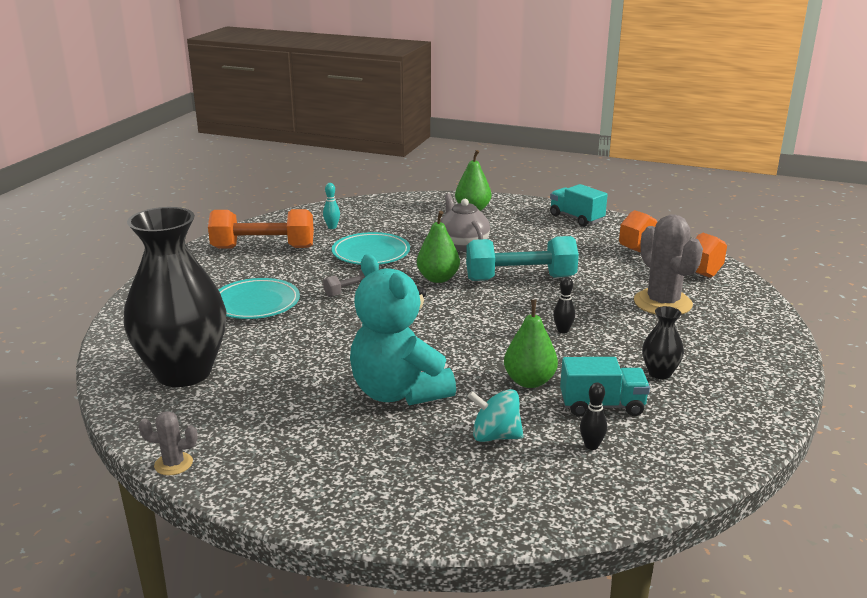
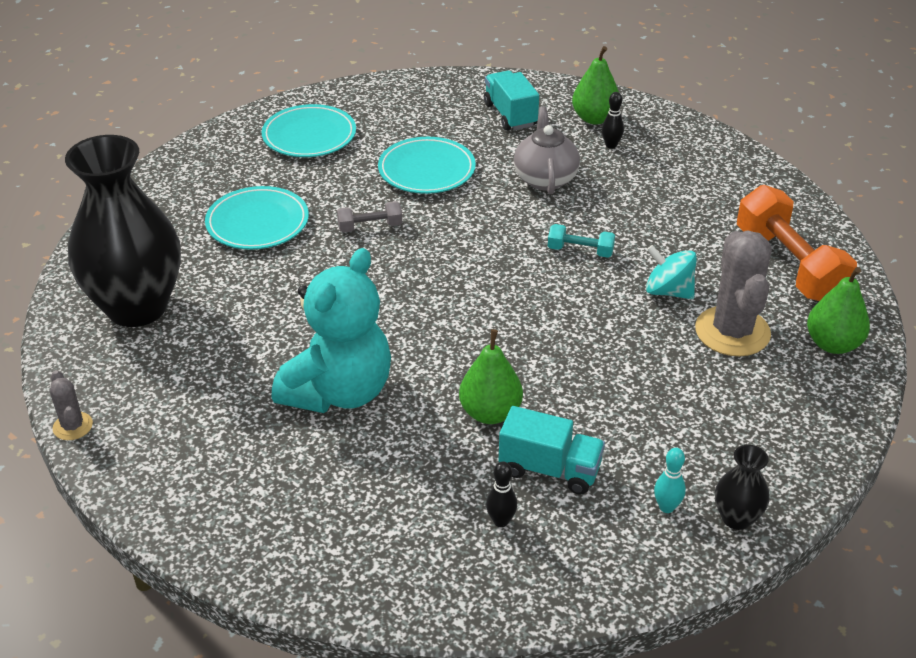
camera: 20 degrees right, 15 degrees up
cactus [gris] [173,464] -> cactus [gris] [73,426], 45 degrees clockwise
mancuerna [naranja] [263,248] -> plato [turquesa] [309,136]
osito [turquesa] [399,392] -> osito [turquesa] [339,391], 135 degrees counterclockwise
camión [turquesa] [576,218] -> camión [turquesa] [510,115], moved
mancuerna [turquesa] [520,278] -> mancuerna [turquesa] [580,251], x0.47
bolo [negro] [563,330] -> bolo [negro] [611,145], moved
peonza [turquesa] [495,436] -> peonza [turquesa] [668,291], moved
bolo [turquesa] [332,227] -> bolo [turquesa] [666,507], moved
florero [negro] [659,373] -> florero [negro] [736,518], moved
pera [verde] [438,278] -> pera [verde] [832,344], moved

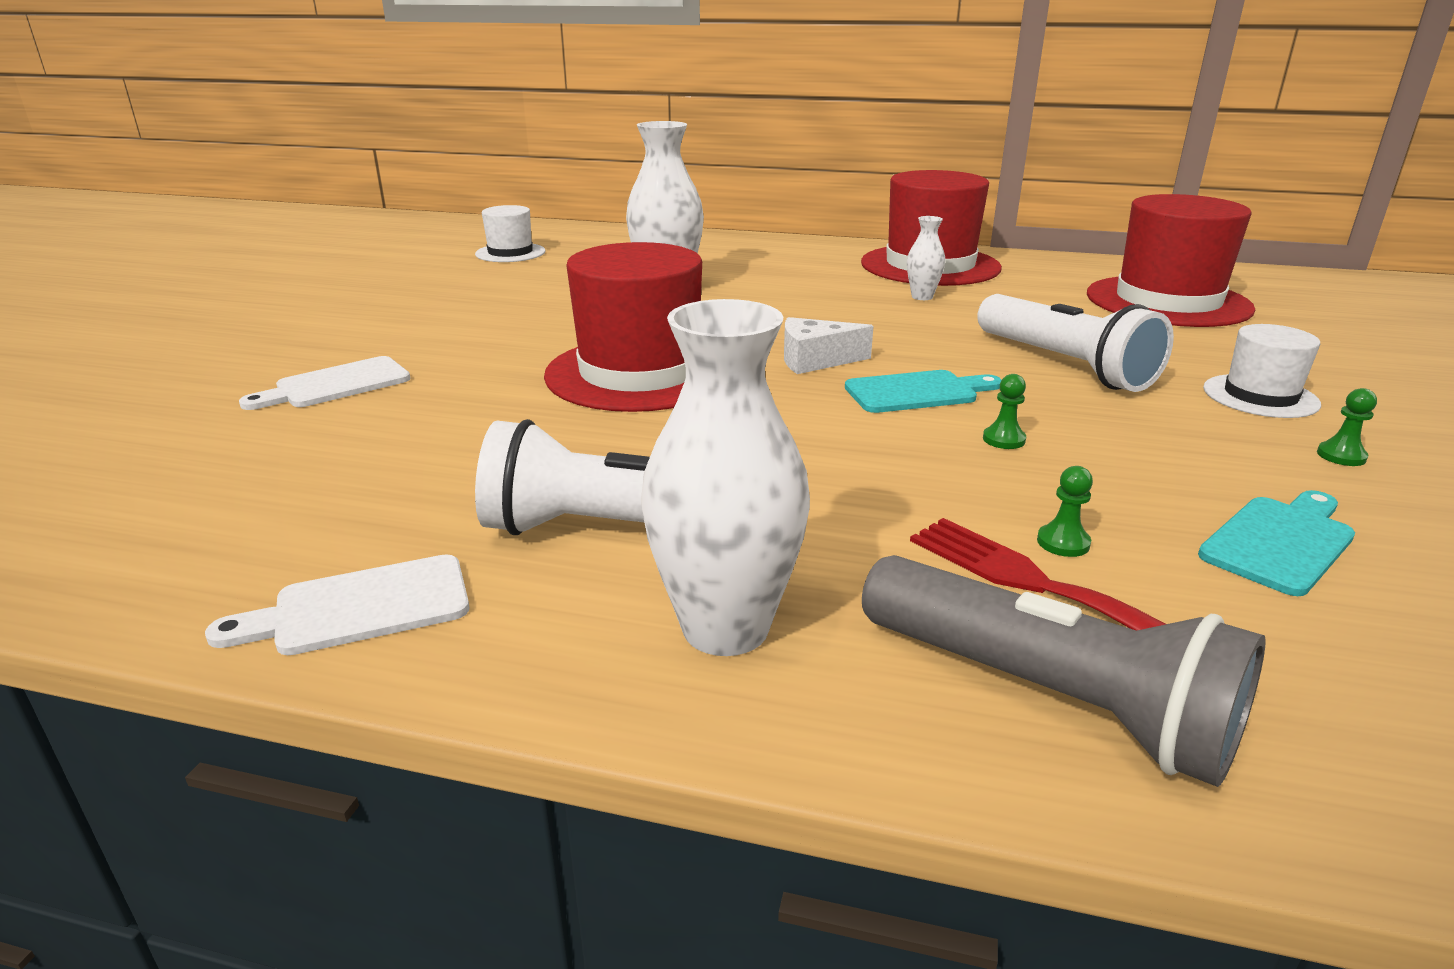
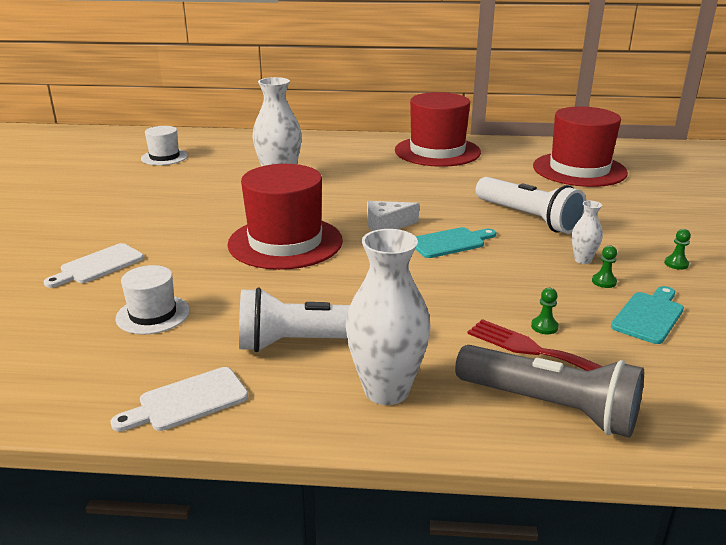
camera: 10 degrees left, 0 degrees up
sombrero [blanco] [1260,396] -> sombrero [blanco] [153,314], moved
florero [blanco] [922,297] -> florero [blanco] [582,260], moved
peón [verde] [1004,439] -> peón [verde] [604,282], moved

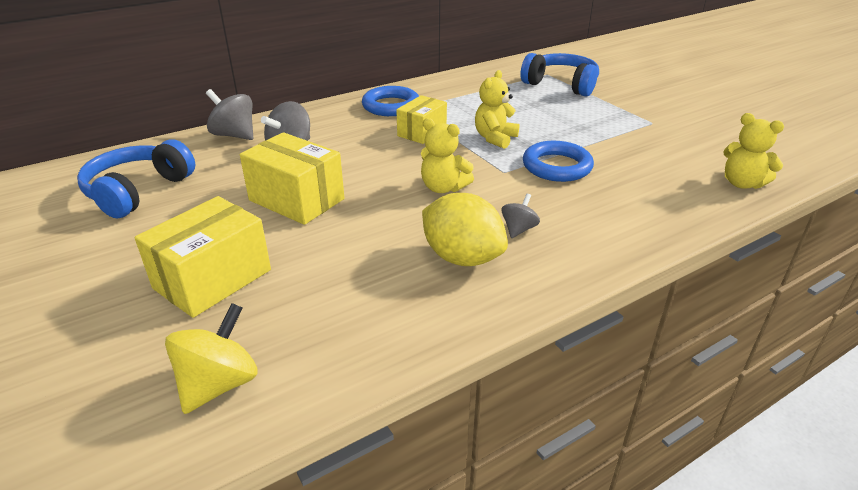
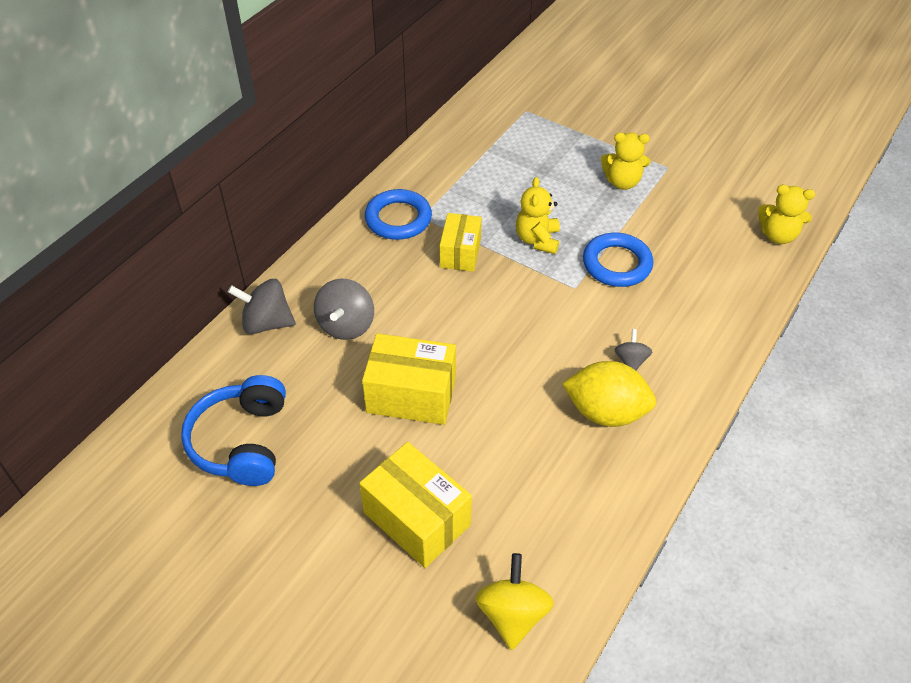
camera: 25 degrees left, 15 degrees up
caja [amarillo] [213,279] -> caja [amarillo] [417,519], 60 degrees counterclockwise
osito [amarillo] [443,188] -> osito [amarillo] [622,182], moved
auriculares [azul] [561,85] -> none

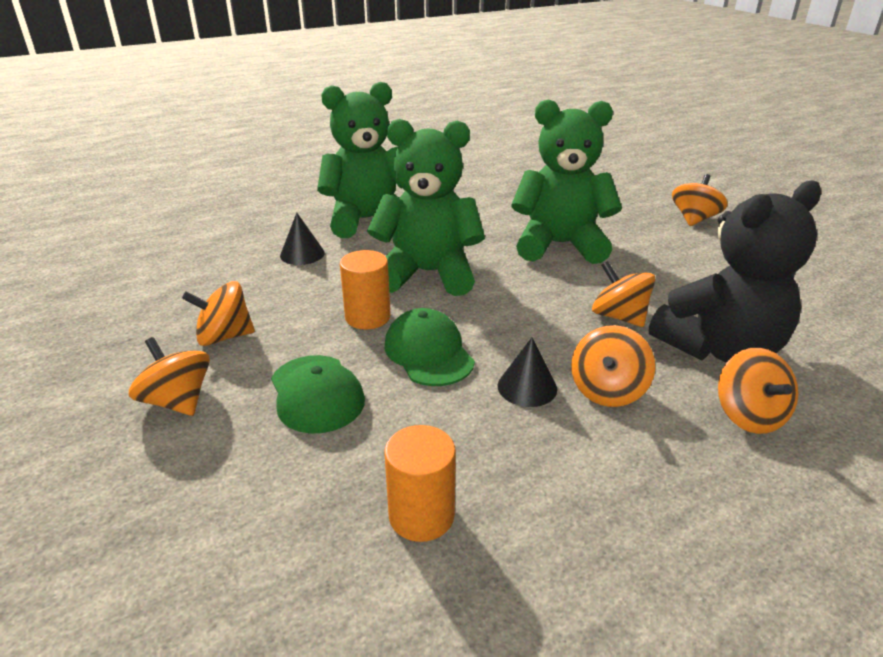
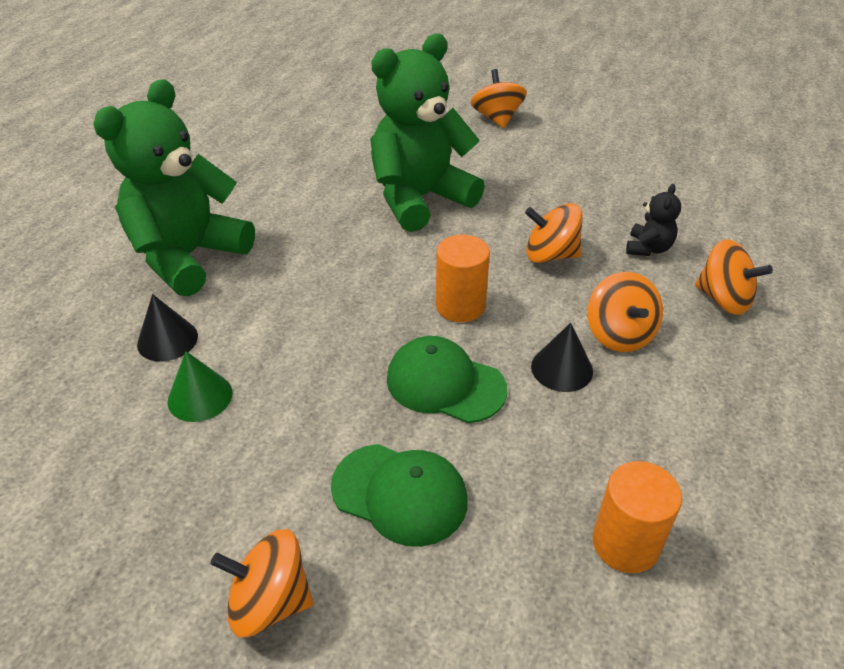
camera: 40 degrees left, 10 degrees up
none -> cono [verde] [200,397]
cilindro [naranja] [367,317] -> cilindro [naranja] [460,306], moved
osito [negro] [719,349] -> osito [negro] [648,248], x0.41
peonza [naranja] [224,336] -> none
osito [verde] [428,273] -> none

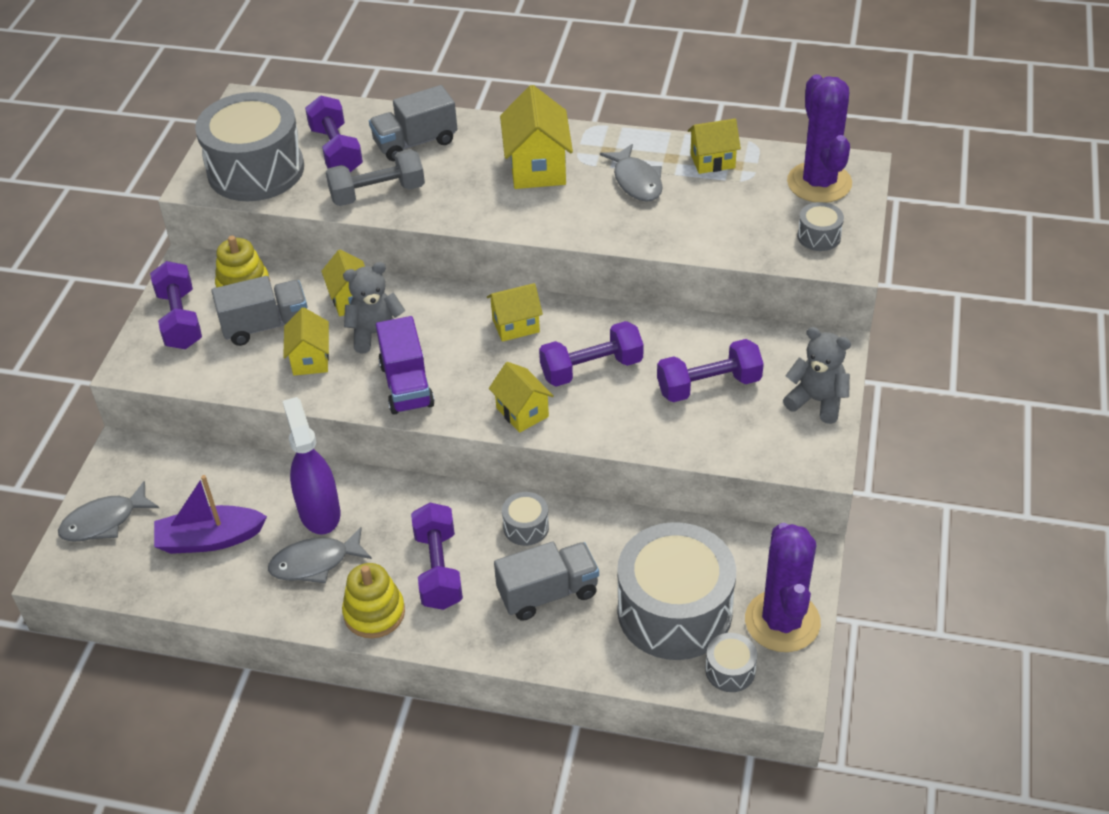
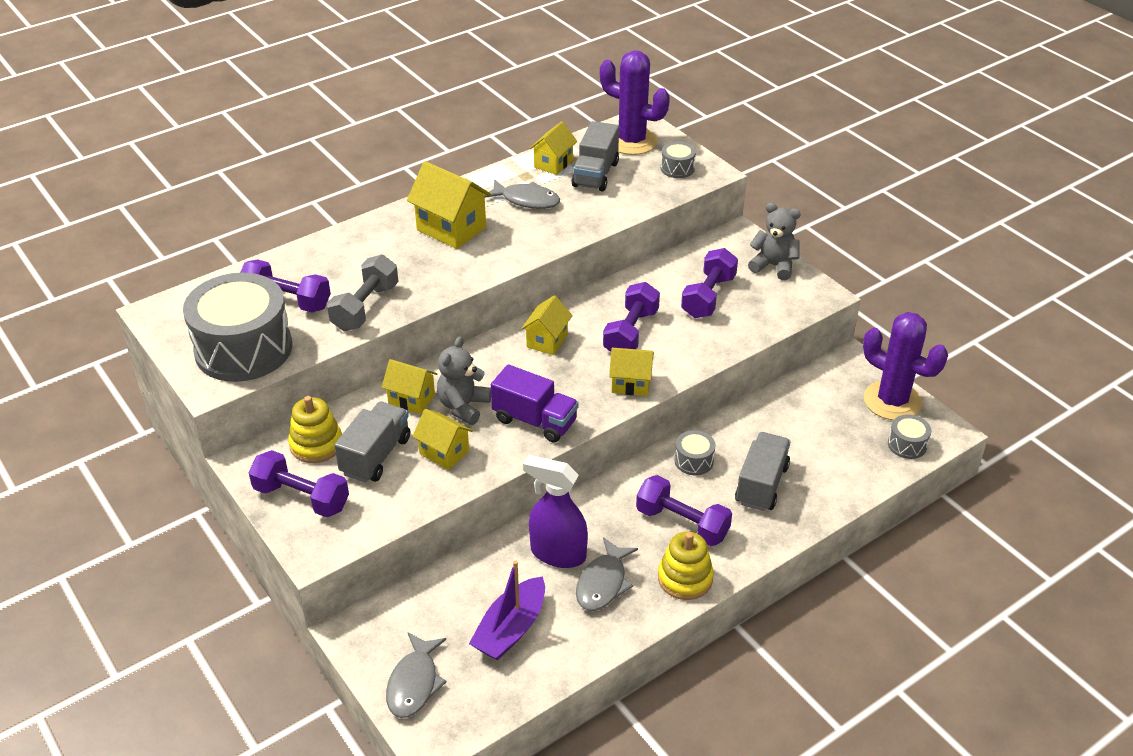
camera: 50 degrees left, 5 degrees down
camión [gris] [415,142] -> camión [gris] [595,174], moved
osito [gris] [817,401] -> osito [gris] [773,266], 45 degrees clockwise
tambor [gris] [674,611] -> none

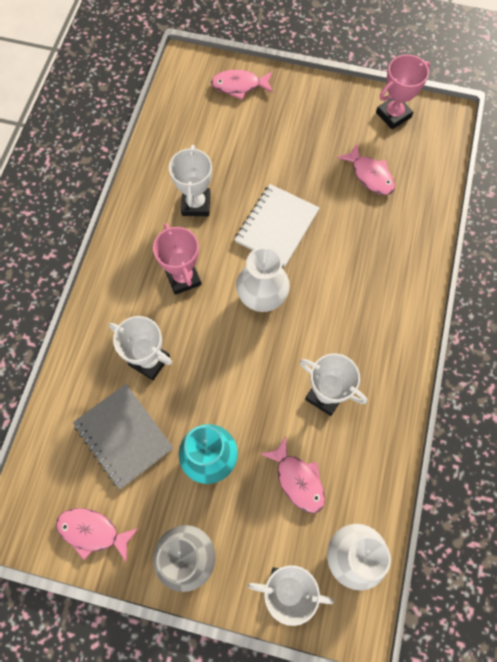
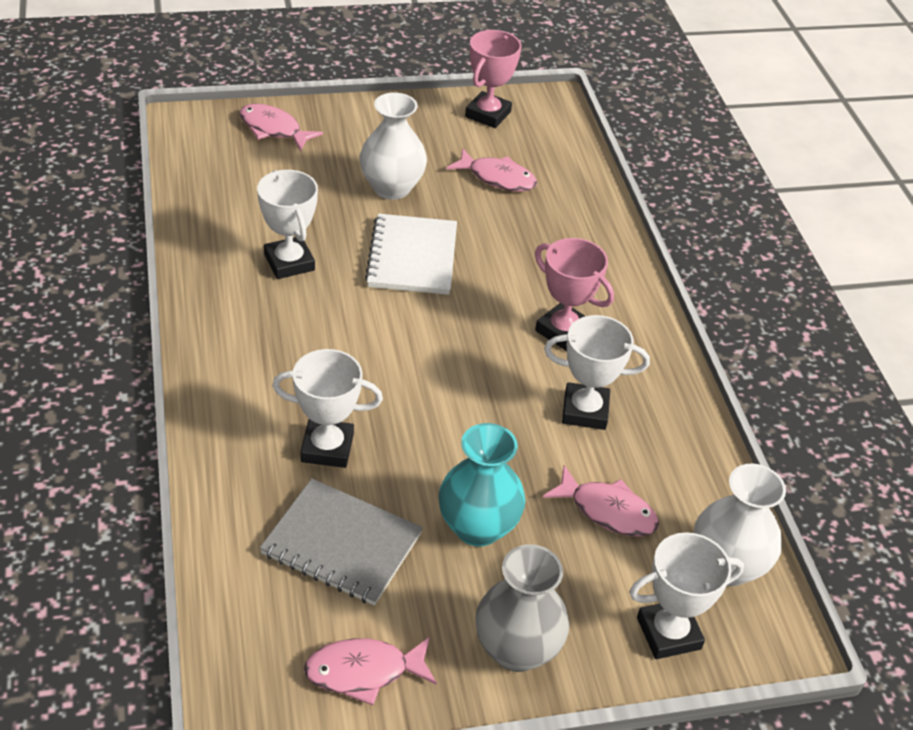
camera: 30 degrees left, 25 degrees down
pez [rosa] [239,86] -> pez [rosa] [273,129], 60 degrees clockwise
florero [blanco] [262,296] -> florero [blanco] [391,188], moved
trofeo [rosa] [183,278] -> trofeo [rosa] [563,331], moved

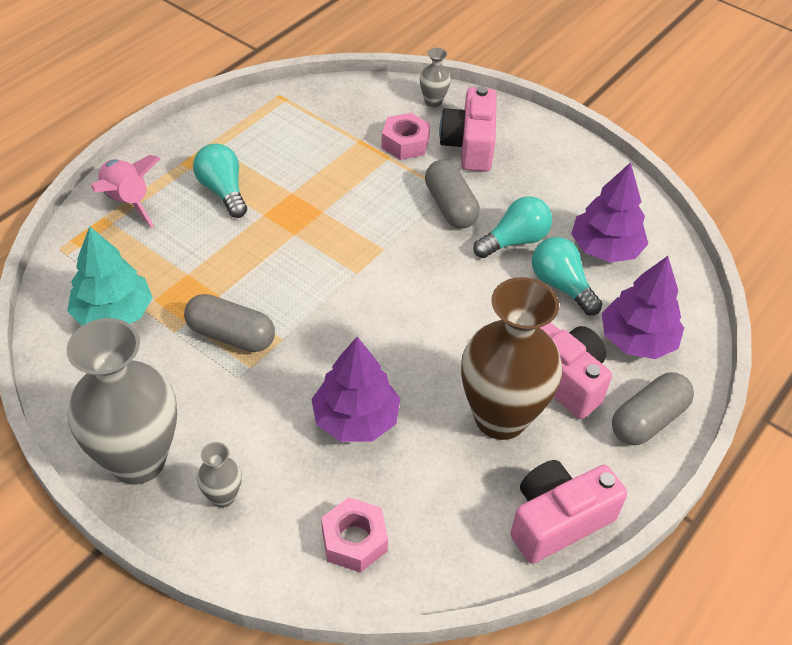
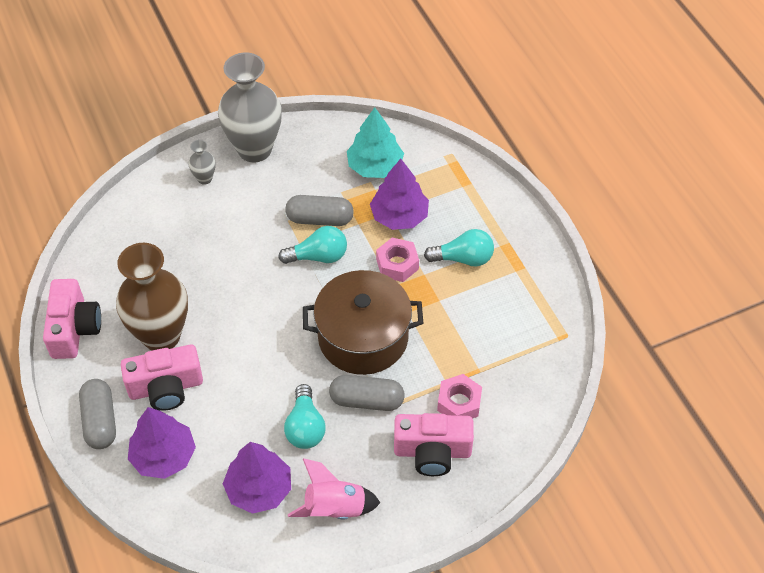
camera: 120 degrees right, 5 degrees up
bombilla [turquesa] [561,285] -> bombilla [turquesa] [318,256], moved
cápsula [gris] [231,335] -> cápsula [gris] [320,219], 45 degrees clockwise
cohete [rosa] [127,202] -> cohete [rosa] [335,508], moved
none -> olla [marrón] [363,337]
árbol [morado] [355,419] -> árbol [morado] [399,216], moved
tuerca [rosa] [354,540] -> tuerca [rosa] [397,264], moved
cámara [rosa] [469,145] -> cámara [rosa] [432,451], 150 degrees clockwise
florero [gris] [433,101] -> none

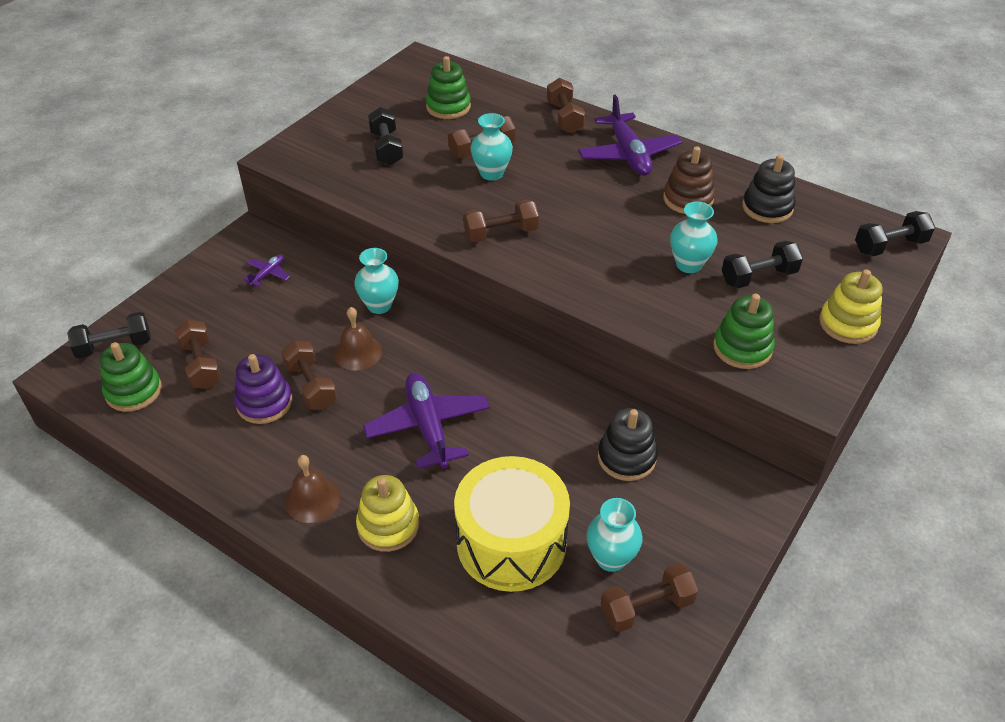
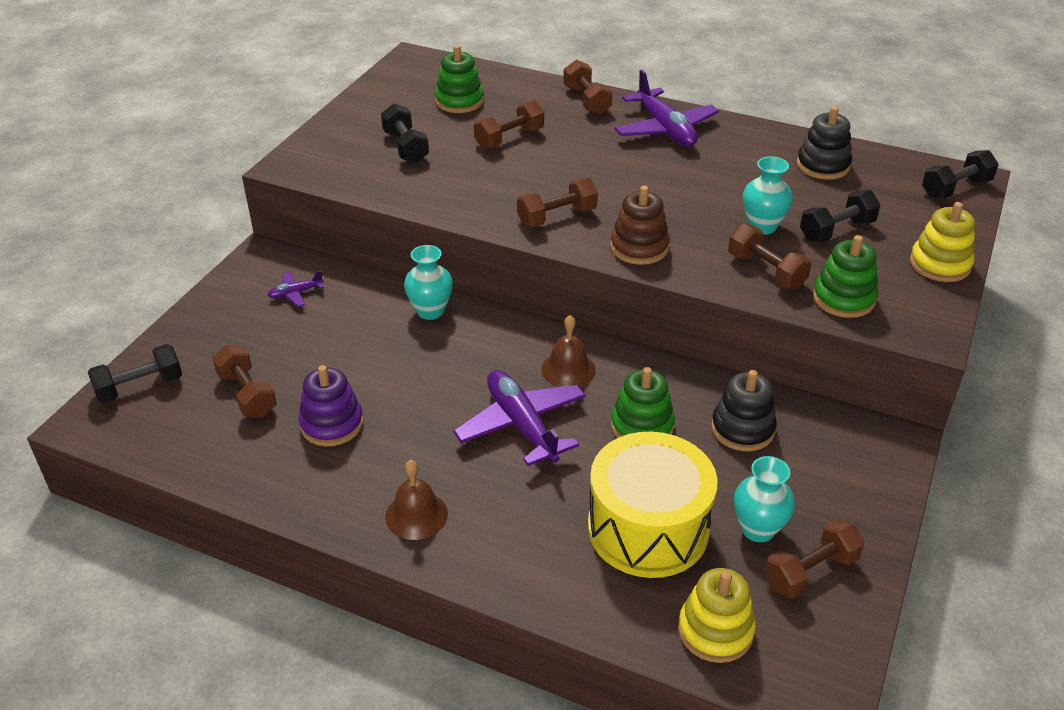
camera: 10 degrees left, 5 degrees down
avión [morado] [268,274] -> avión [morado] [295,293], 135 degrees counterclockwise
campana [marrón] [358,352] -> campana [marrón] [568,369], moved
juguete apilable [marrón] [688,199] -> juguete apilable [marrón] [639,247], moved
juguete apilable [verde] [133,391] -> juguete apilable [verde] [642,426], moved
juguete apilable [amarillo] [388,525] -> juguete apilable [amarillo] [715,630], moved
mancuerna [marrón] [311,386] -> mancuerna [marrón] [766,271], moved
florero [turquesa] [491,173] -> none

